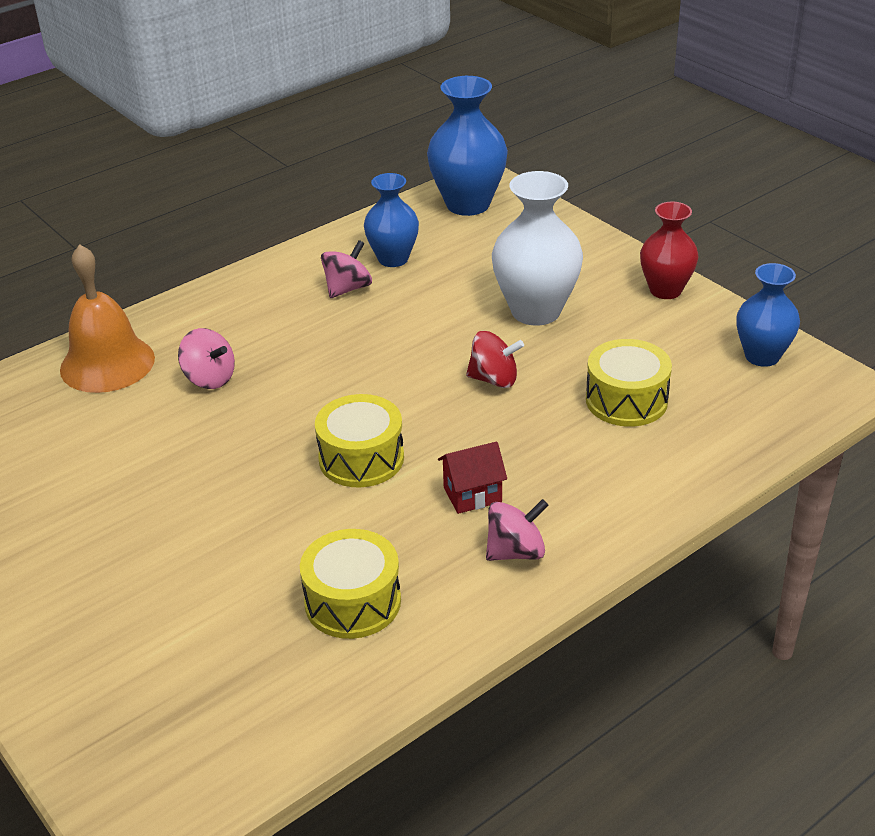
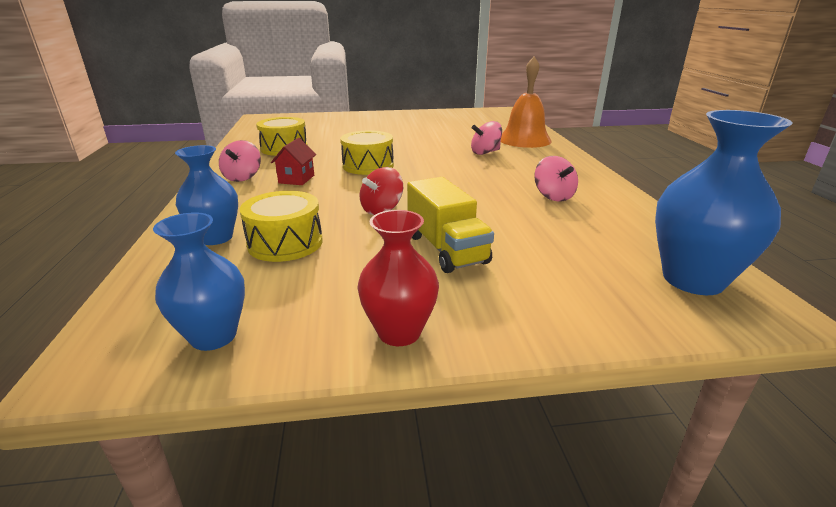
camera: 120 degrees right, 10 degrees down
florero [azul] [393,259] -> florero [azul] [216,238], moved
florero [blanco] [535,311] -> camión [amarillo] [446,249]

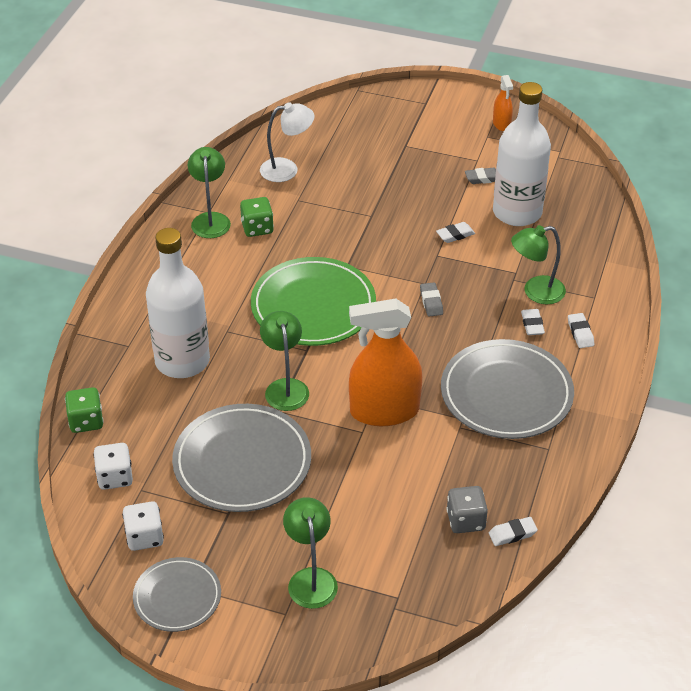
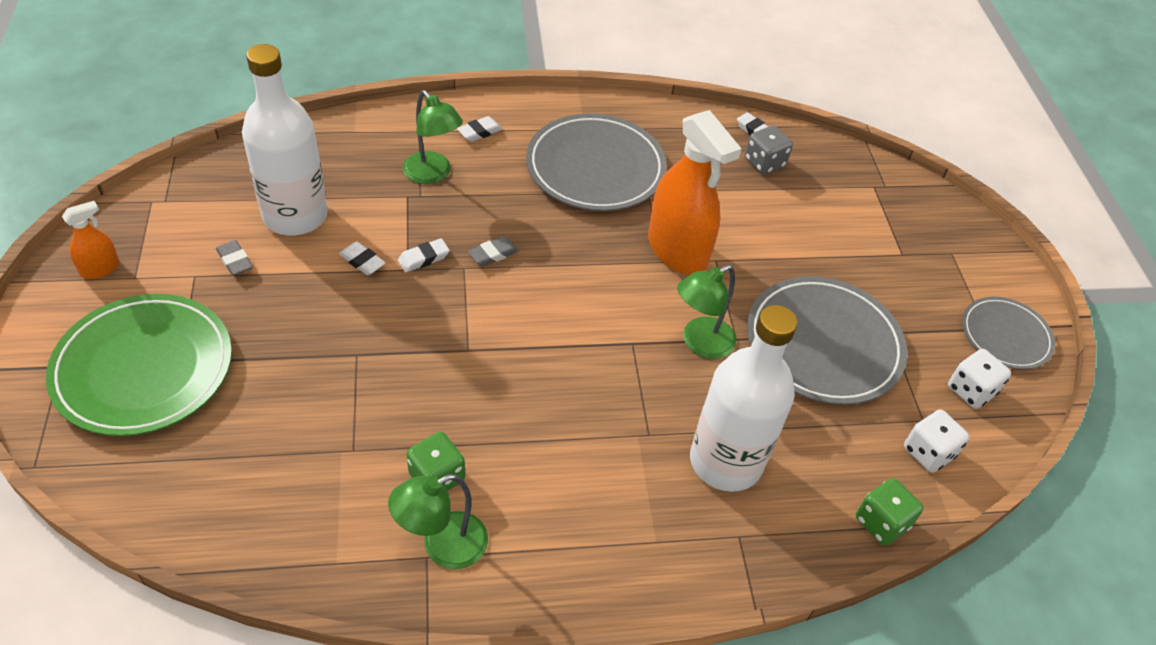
camera: 120 degrees left, 5 degrees up
plato [verde] [313,306] -> plato [verde] [143,368], moved
goma de borrar [blanco] [532,325] -> goma de borrar [blanco] [423,258], moved
lámpara [blanco] [287,169] -> none
lámpara [verde] [311,579] -> none

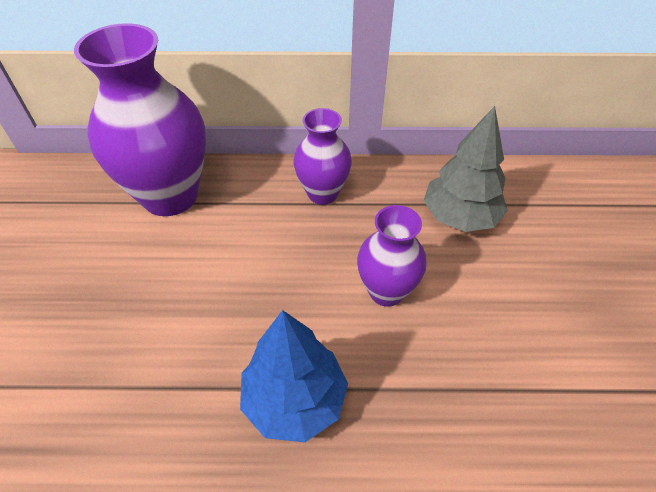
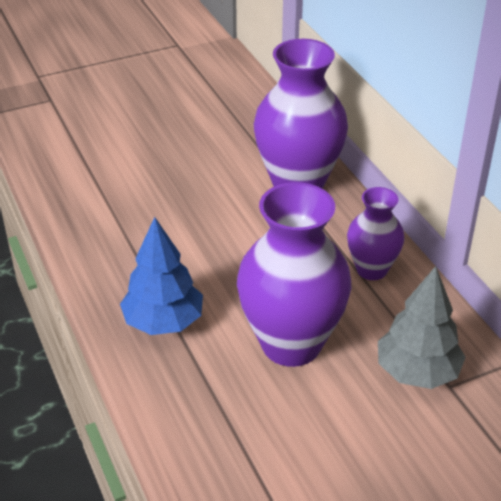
camera: 65 degrees right, 10 degrees down
florero [morado] [386,291] -> florero [morado] [291,344], x1.80

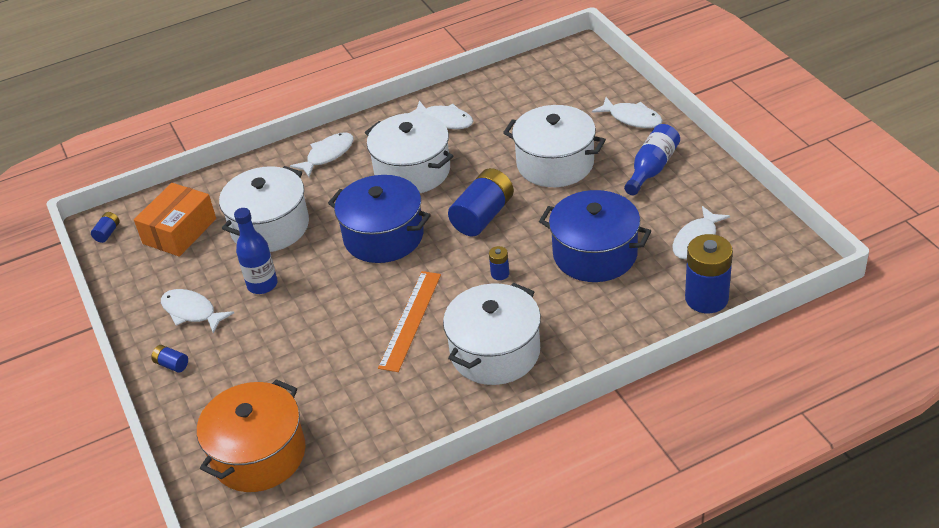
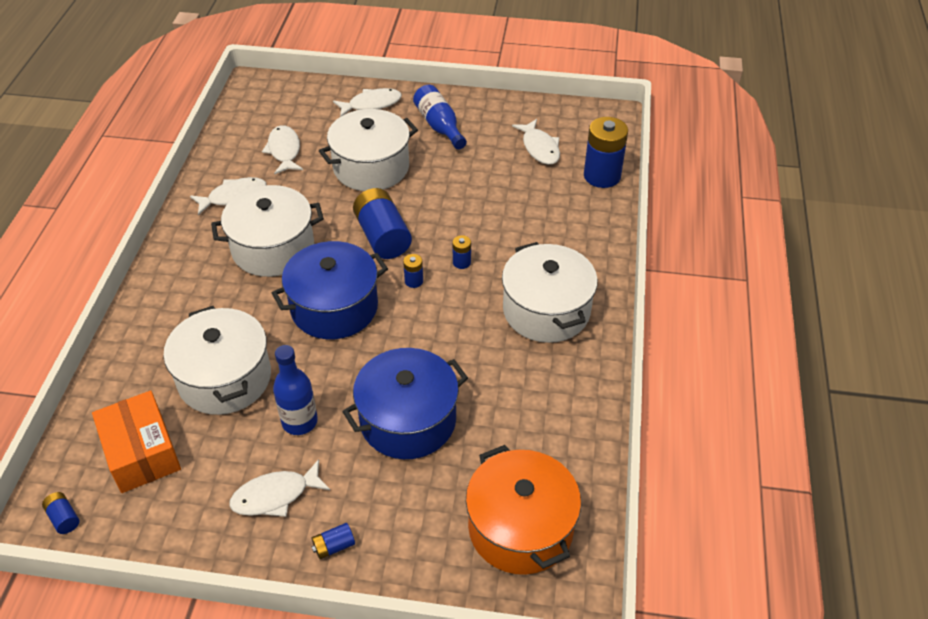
camera: 60 degrees left, 5 degrees up
pez [blanco] [327,155] -> pez [blanco] [284,151], moved
olla [azul] [595,254] -> olla [azul] [408,420], moved
none -> pila [azul] [414,281]
regla [naranja] [410,320] -> none

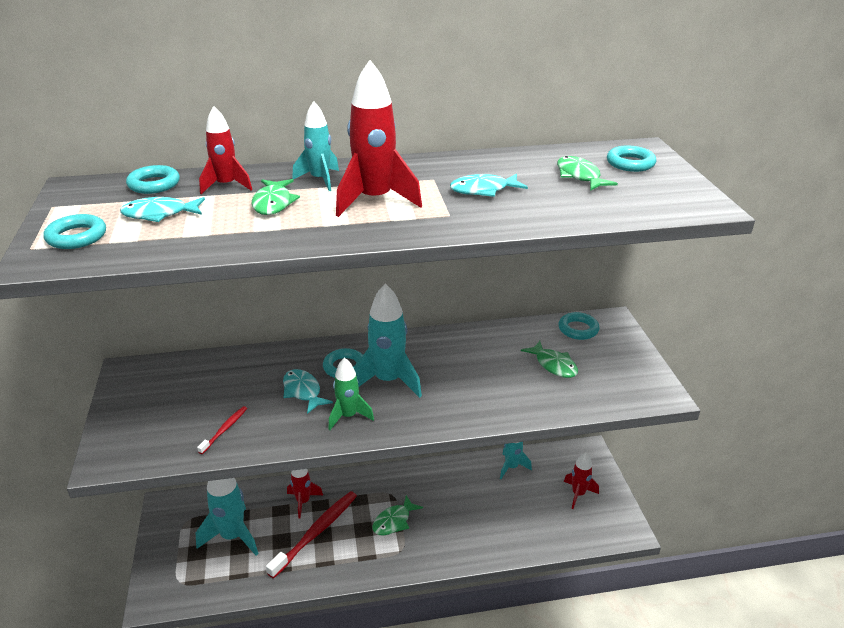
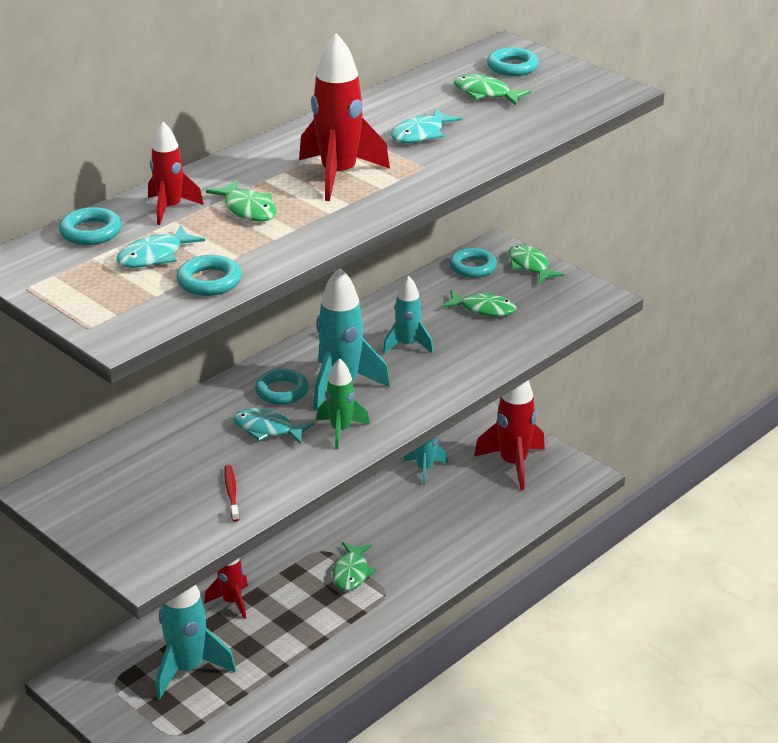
camera: 35 degrees left, 0 degrees up
anillo [turquesa] [76,237] -> anillo [turquesa] [209,281], moved
cohete [turquesa] [320,180] -> cohete [turquesa] [407,345], moved
cohete [rojo] [578,494] -> cohete [rojo] [513,464], x1.64
none -> pez [verde] [530,266]
cepillo de dientes [rojo] [316,532] -> none

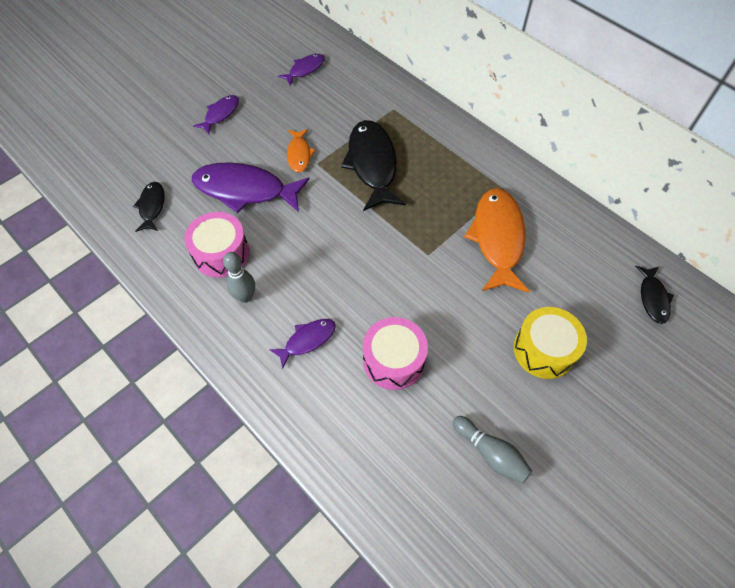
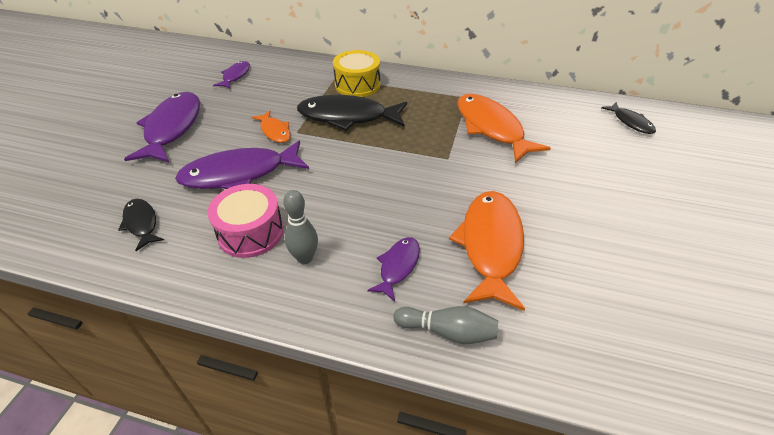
camera: 30 degrees left, 15 degrees down
pez [morado] [220,114] -> pez [morado] [172,128], x1.93
pez [negro] [372,164] -> pez [negro] [347,117], 45 degrees counterclockwise
tambor [amarillo] [544,350] -> tambor [amarillo] [357,85], moved
bolo [gris] [490,453] -> bolo [gris] [447,331], moved
tambor [rosa] [393,360] -> pez [naranja] [490,245]

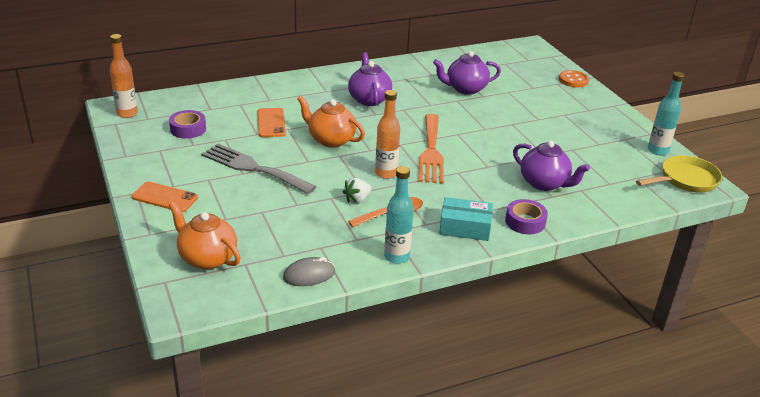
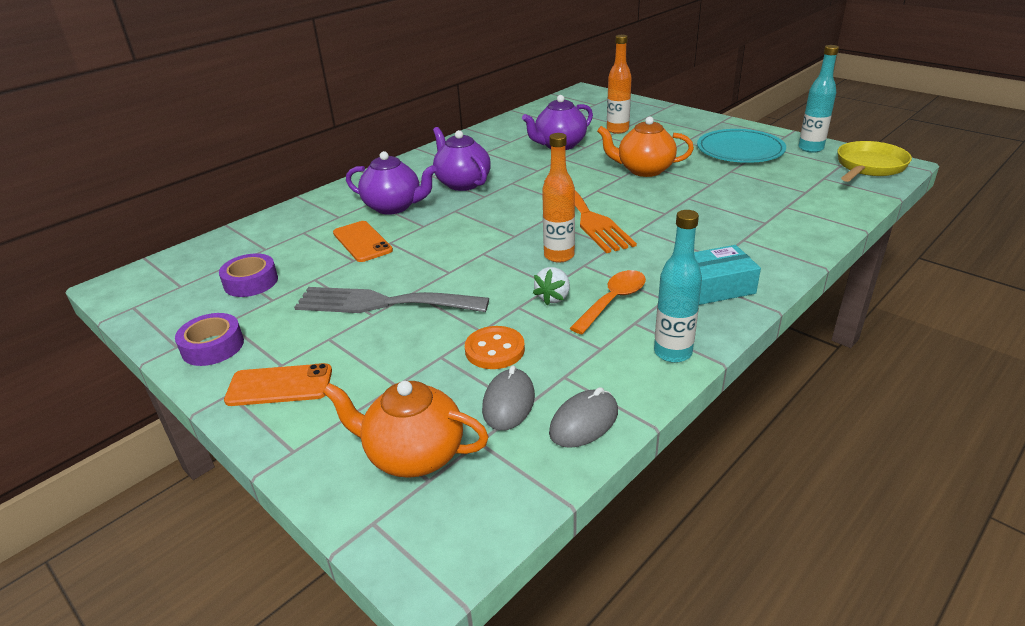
camera: 20 degrees left, 0 degrees up
cinta adhesiva [morado] [525,222] -> cinta adhesiva [morado] [213,346], moved
tetera [morado] [544,183] -> tetera [morado] [394,207], moved
botón [naranja] [573,80] -> botón [naranja] [495,350], moved
none -> ratón [gris] [508,403]
tetera [naranja] [331,140] -> tetera [naranja] [644,170], moved
botella [naranja] [127,113] -> botella [naranja] [617,130], moved
none -> plato [turquesa] [740,150]

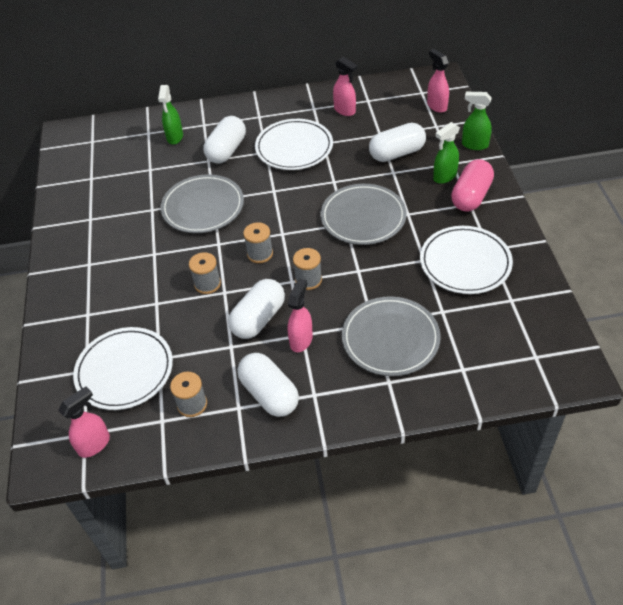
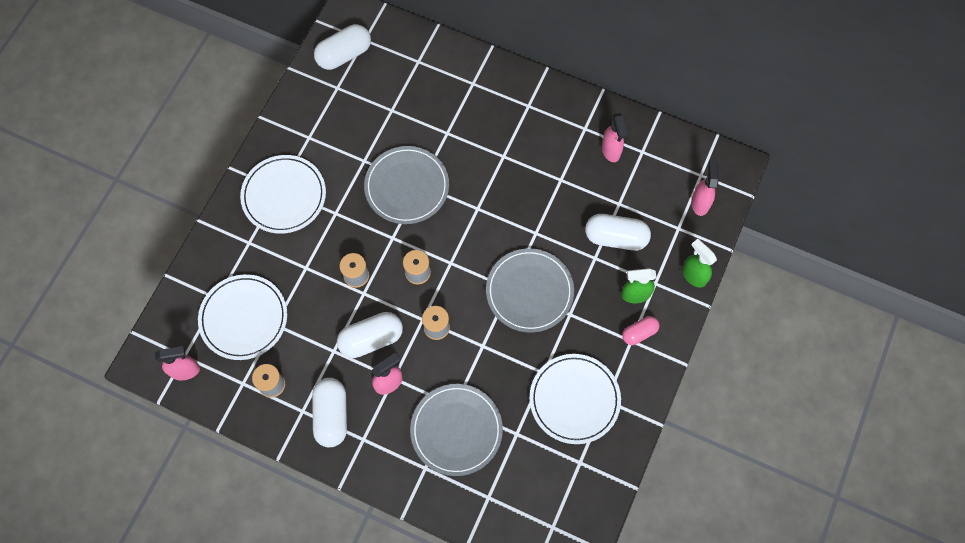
camera: 30 degrees right, 20 degrees up
plato [blanco] [294,147] -> plato [blanco] [284,196], moved
cápsula [blanco] [226,150] -> cápsula [blanco] [344,54], moved
cápsula [rosa] [471,196] -> cápsula [rosa] [639,333], x0.60
pulverizador [verde] [175,137] -> none

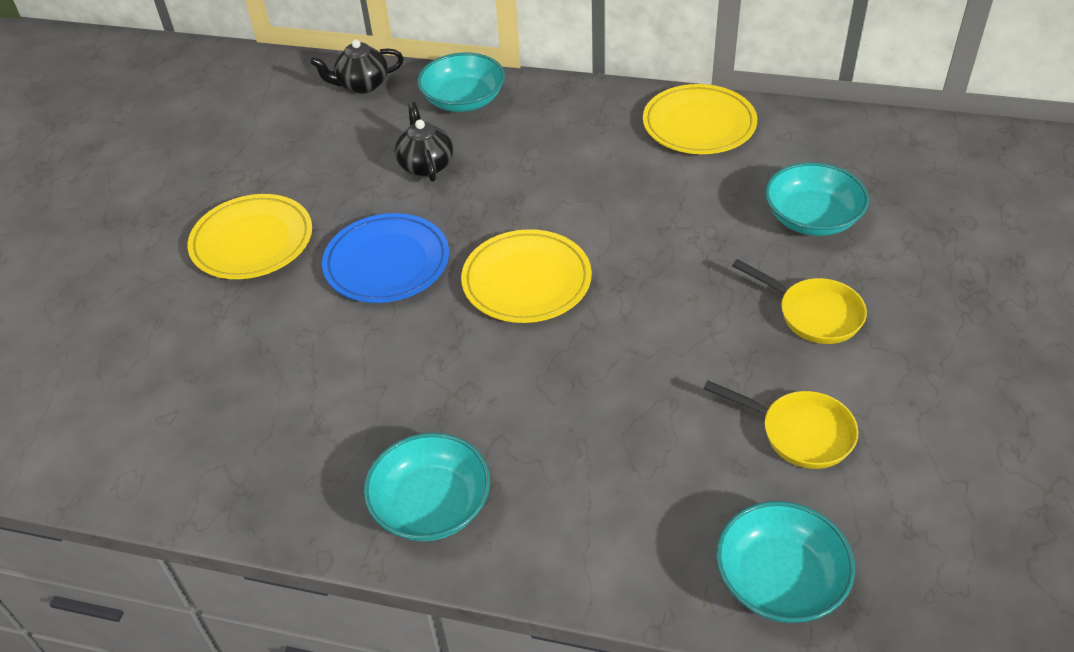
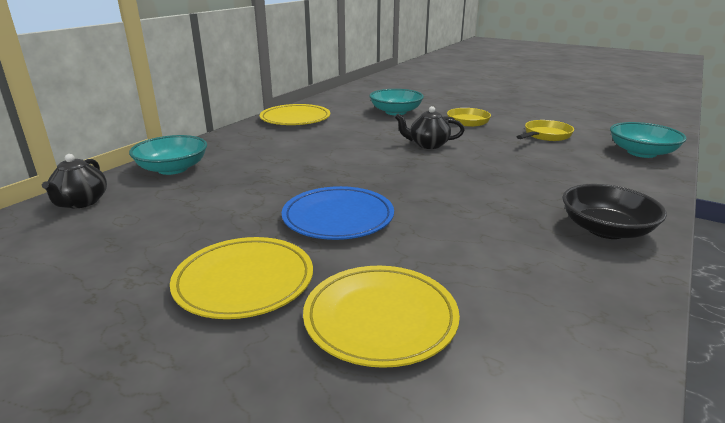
camera: 75 degrees left, 20 degrees down
plato [amarillo] [526,281] -> plato [amarillo] [380,318], moved
tetera [negro] [426,165] -> tetera [negro] [428,145], moved
cuenco [turquesa] [431,505] -> cuenco [negro] [606,229]

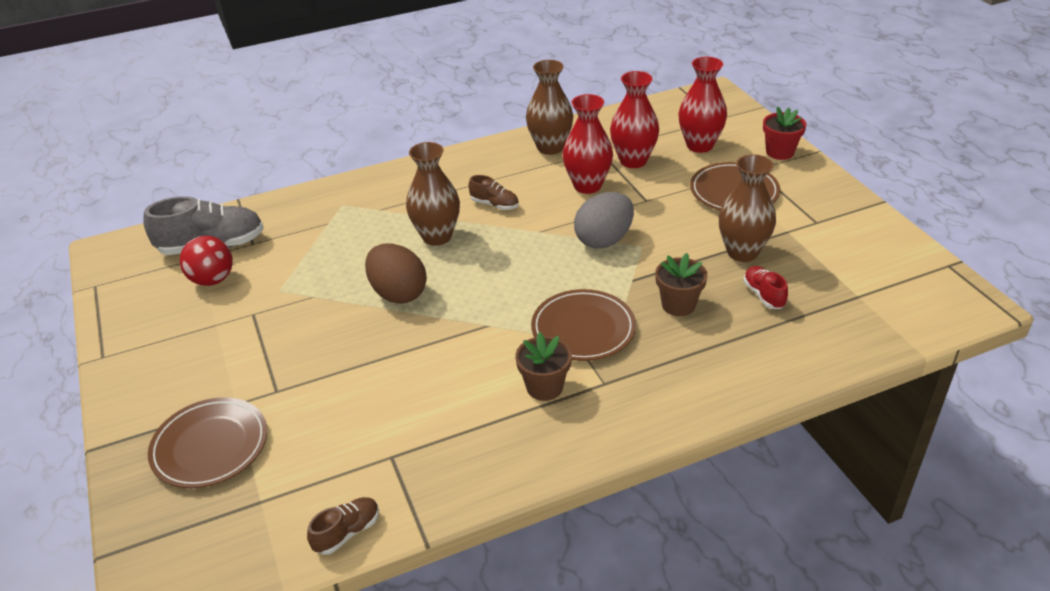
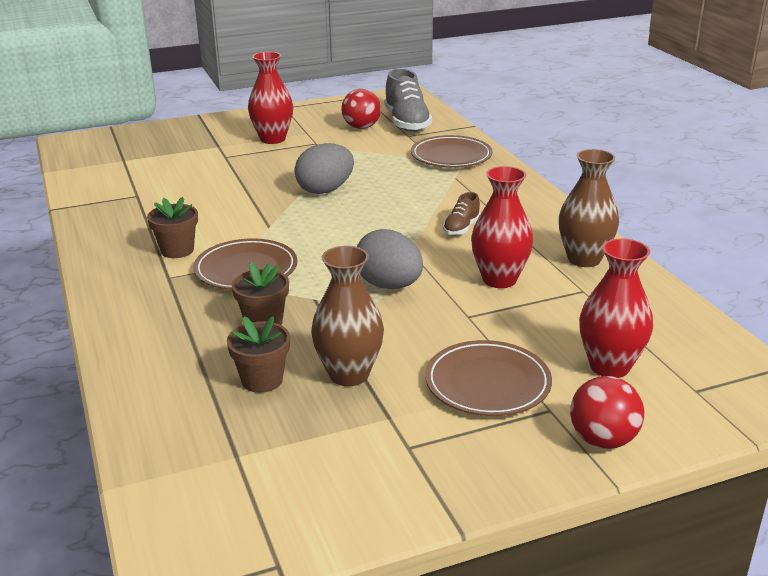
camera: 90 degrees right, 10 degrees down
zapato [rojo] [763,295] -> maceta [marrón] [262,380]
florero [rojo] [633,161] -> florero [rojo] [273,139], moved
huevo [marrón] [398,293] -> huevo [gris] [325,190]
plato [marrón] [210,446] -> plato [marrón] [451,156], moved
maceta [rojo] [780,152] -> pelota [rojo] [602,440]
zapato [marrón] [347,532] -> none
florero [marrón] [437,236] -> none

